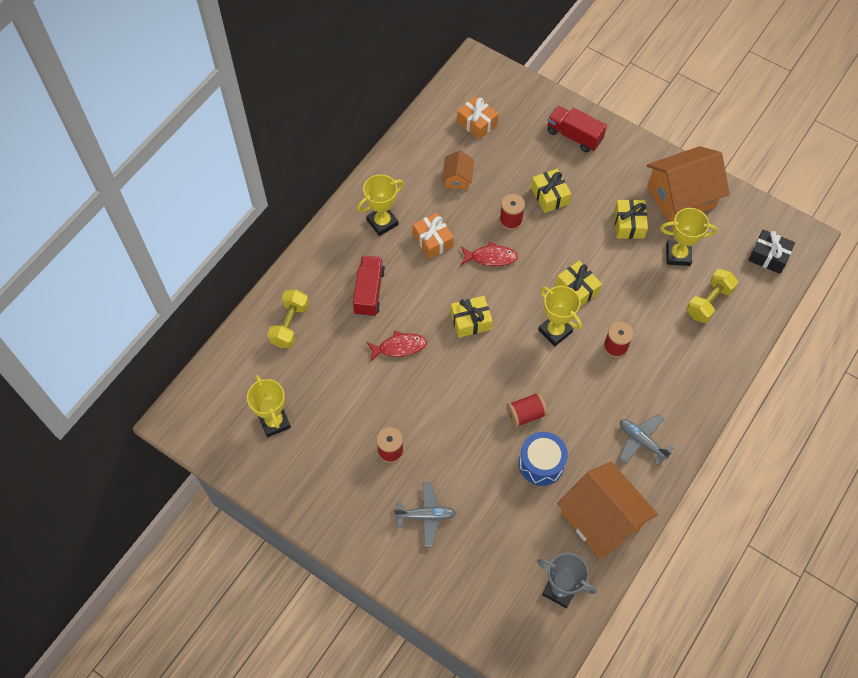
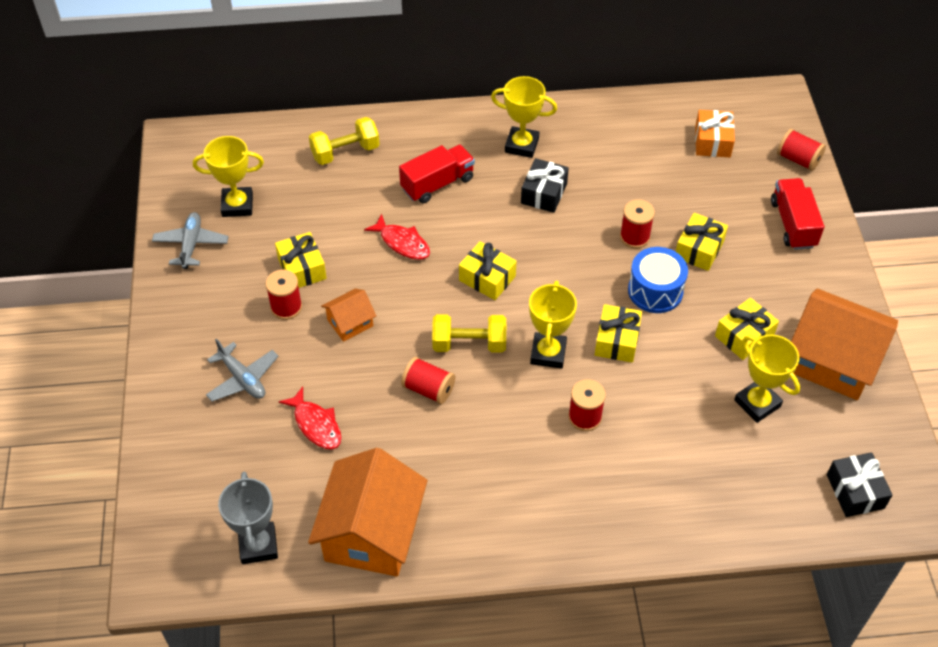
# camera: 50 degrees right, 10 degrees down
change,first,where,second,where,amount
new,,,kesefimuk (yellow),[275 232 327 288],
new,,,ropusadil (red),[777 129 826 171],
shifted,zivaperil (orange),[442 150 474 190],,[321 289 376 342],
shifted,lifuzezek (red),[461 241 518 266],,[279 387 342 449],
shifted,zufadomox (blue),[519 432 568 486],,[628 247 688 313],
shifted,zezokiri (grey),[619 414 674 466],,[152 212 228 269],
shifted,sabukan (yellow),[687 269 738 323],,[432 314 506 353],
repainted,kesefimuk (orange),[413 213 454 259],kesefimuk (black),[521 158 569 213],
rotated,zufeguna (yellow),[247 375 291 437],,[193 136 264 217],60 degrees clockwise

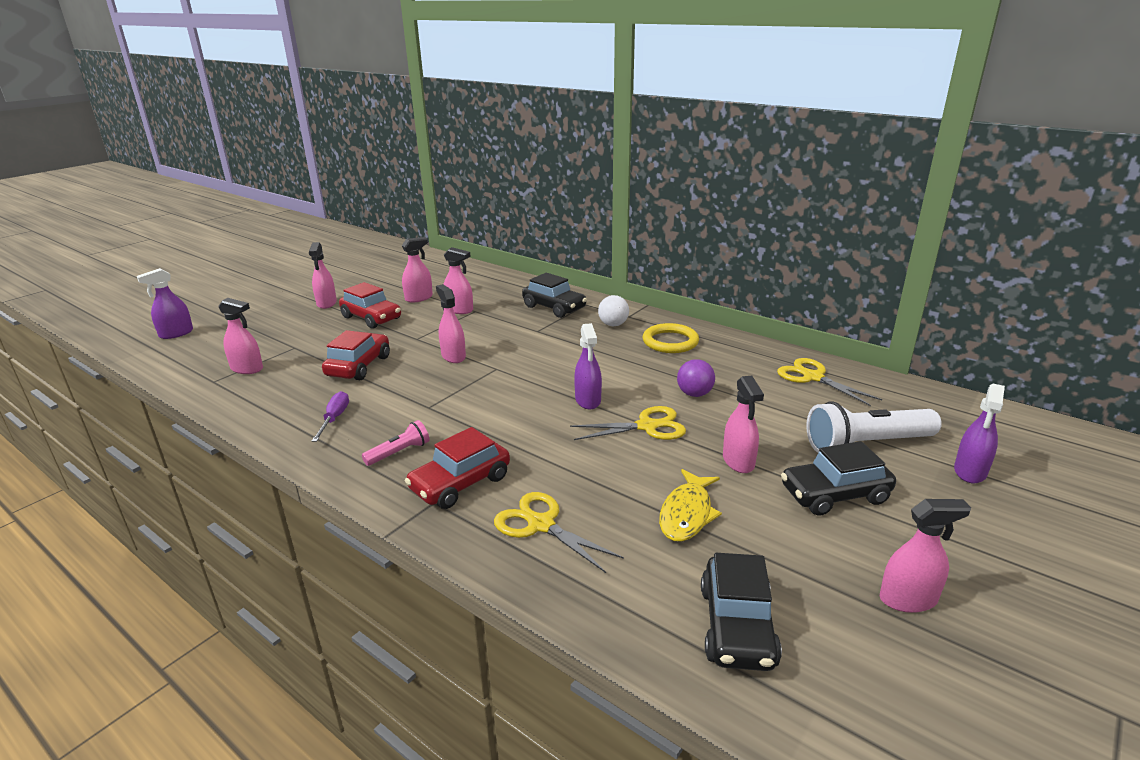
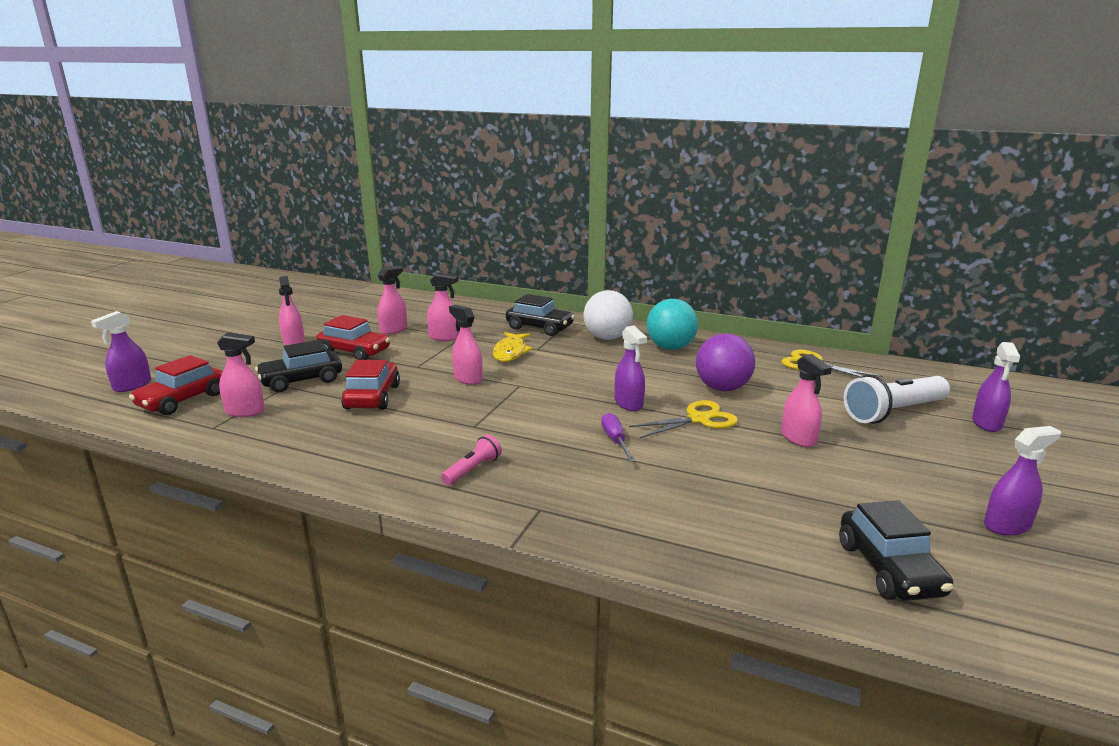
# camera: 15 degrees left, 5 degrees down
change,first,where,second,where,amount
gone,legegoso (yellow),[494 492 624 573],,,
shifted,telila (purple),[311 391 349 442],,[602 413 635 462],
shifted,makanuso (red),[405 427 510 509],,[129 355 223 415],
shifted,lifuzezek (yellow),[659 469 722 542],,[493 332 533 362],
shifted,makanuso (black),[781 441 896 516],,[255 340 342 392],
swapped,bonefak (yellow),[643 323 699 353],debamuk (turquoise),[647 299 698 350],
repainted,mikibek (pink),[880 499 971 613],mikibek (purple),[984 426 1061 536],
scaled,debamuk (white),[598 295 629 326],,[584 290 633 340],x1.61
scaled,debamuk (purple),[677 359 715 397],,[696 333 755 391],x1.61

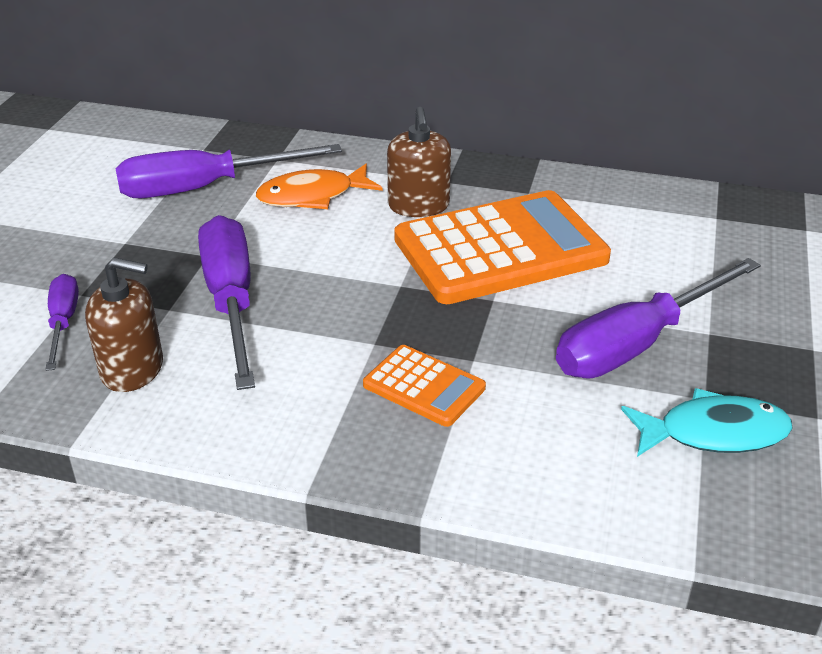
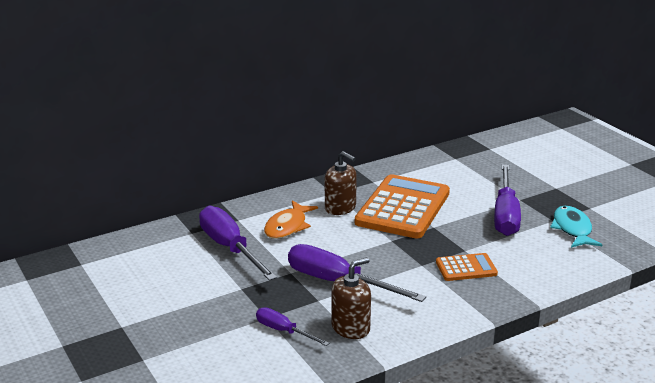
# camera: 45 degrees left, 10 degrees down
change,first,where,second,where,amount
rotated,telila (purple),[116 144 342 198],,[199 205 277 281],120 degrees clockwise
rotated,lifuzezek (turquoise),[621 388 793 457],,[550 206 602 248],45 degrees counterclockwise

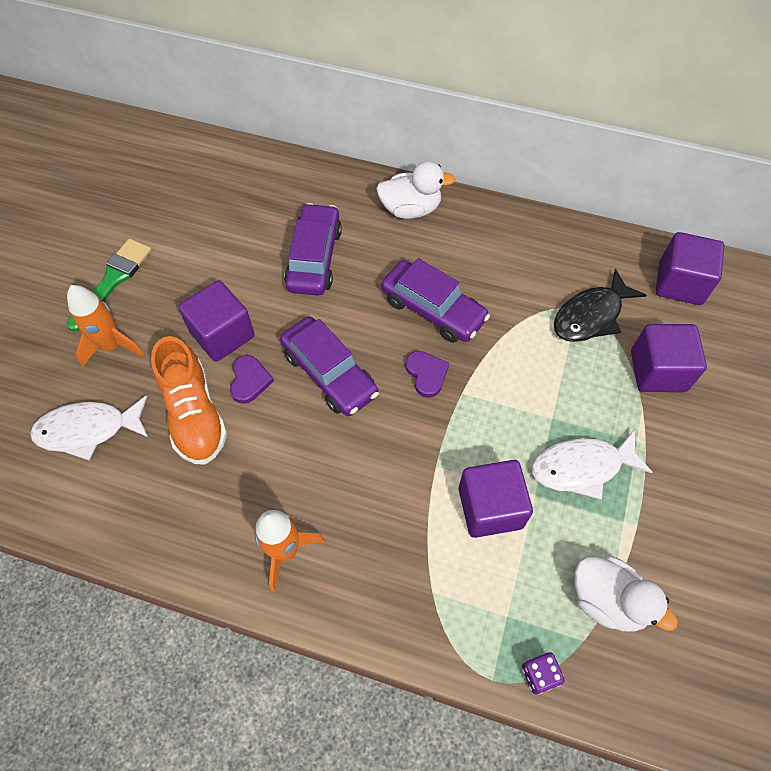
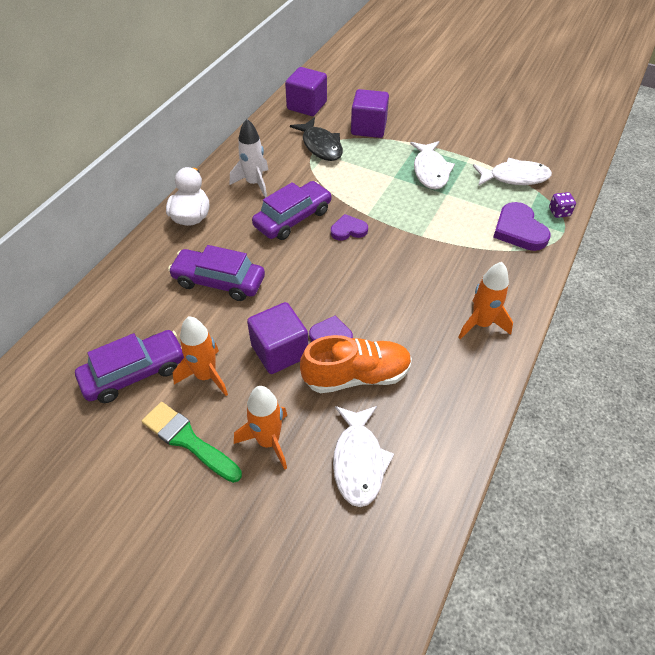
# camera: 80 degrees left, 10 degrees down
change,first,where,second,where,amount
gone,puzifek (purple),[459 460 533 538],,,
new,,,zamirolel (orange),[173 316 228 396],
new,,,zamirolel (white),[230 119 268 198],
new,,,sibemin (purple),[493 202 551 251],
shifted,makanuso (purple),[280 317 379 416],,[75 330 184 403],
swapped,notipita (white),[575 556 678 632],lifuzezek (white),[473 158 552 186],

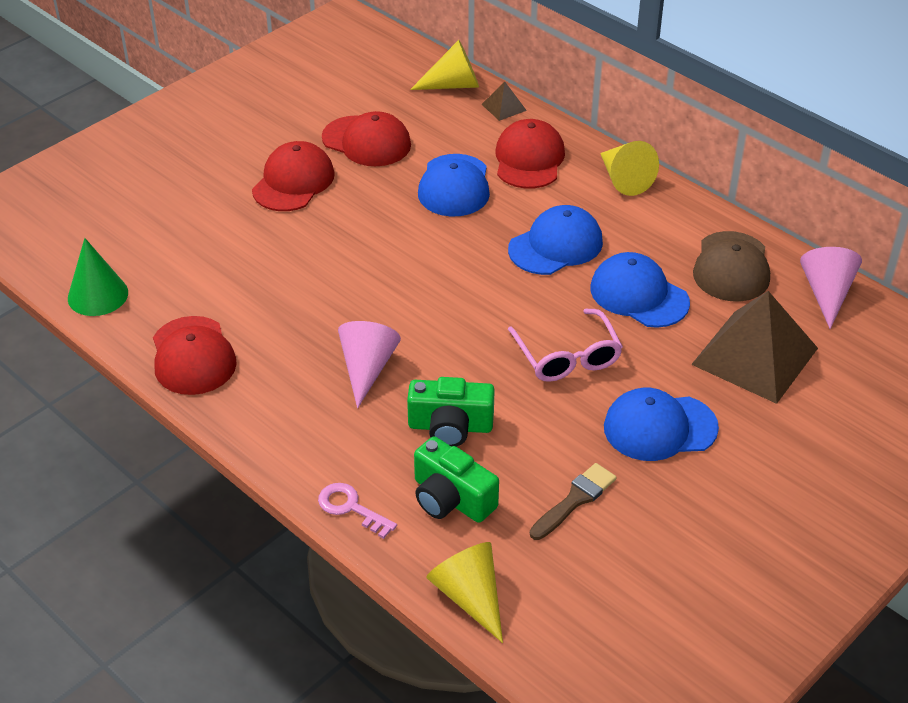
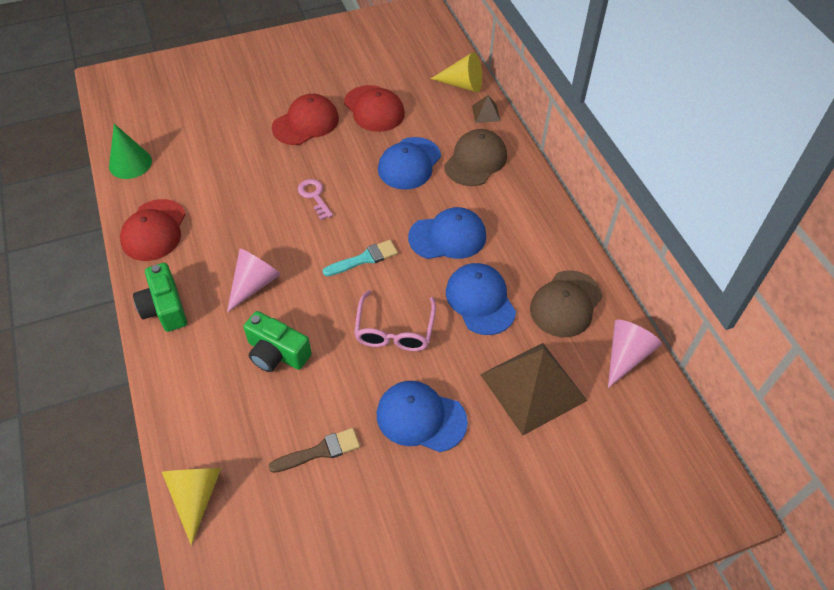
# camera: 25 degrees right, 10 degrees up
change,first,where,second,where,amount
gone,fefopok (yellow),[600 141 659 196],,,
new,,,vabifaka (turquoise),[323 240 398 276],
shifted,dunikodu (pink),[318 483 397 539],,[298 179 333 220],
shifted,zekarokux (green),[414 436 499 523],,[133 263 187 332],
repainted,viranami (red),[495 119 565 189],viranami (brown),[444 129 507 186],

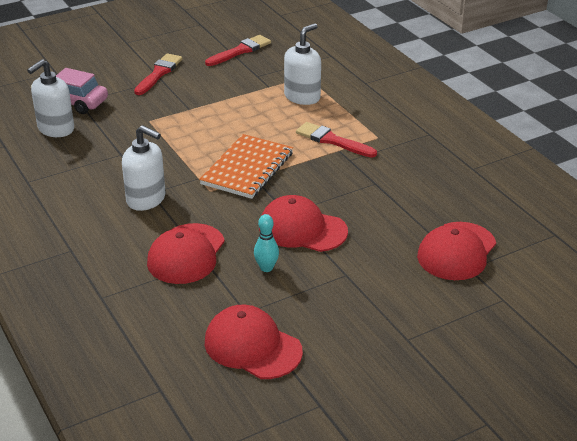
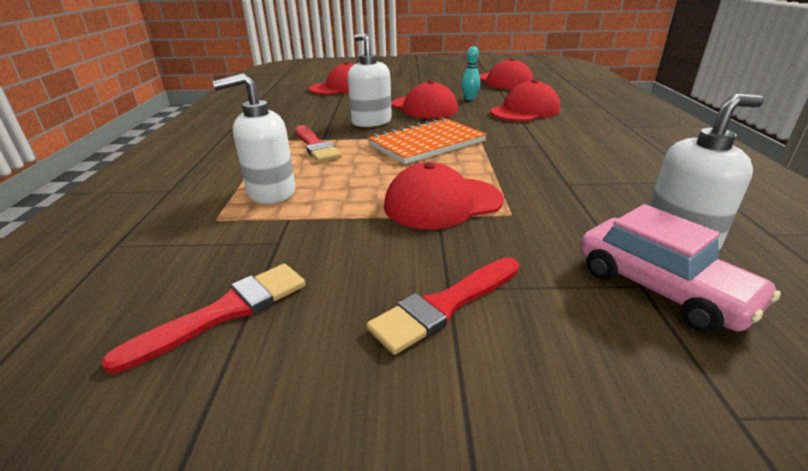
# camera: 150 degrees left, 5 degrees down
change,first,where,second,where,amount
new,,,viranami (red),[384 162 504 229],
shifted,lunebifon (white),[122 125 166 211],,[348 33 392 127],
rotated,vabifaka (red),[205 35 271 66],,[101 264 306 374],150 degrees clockwise

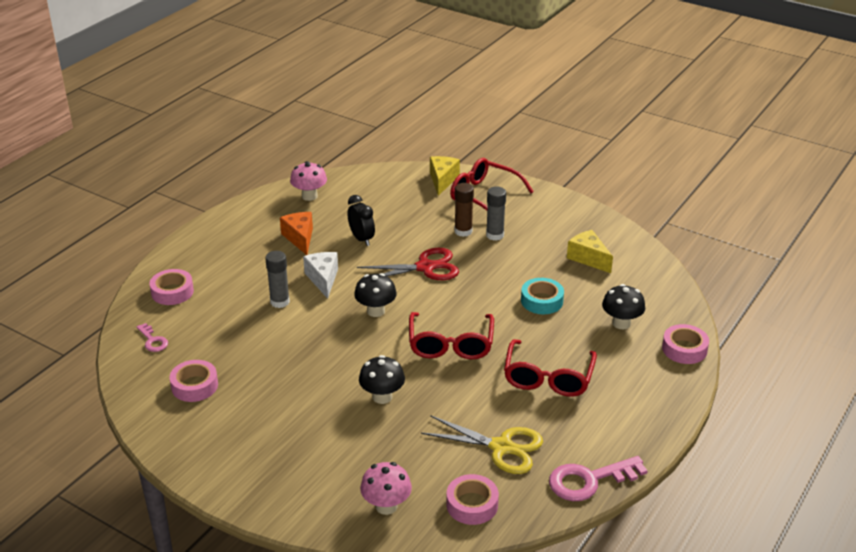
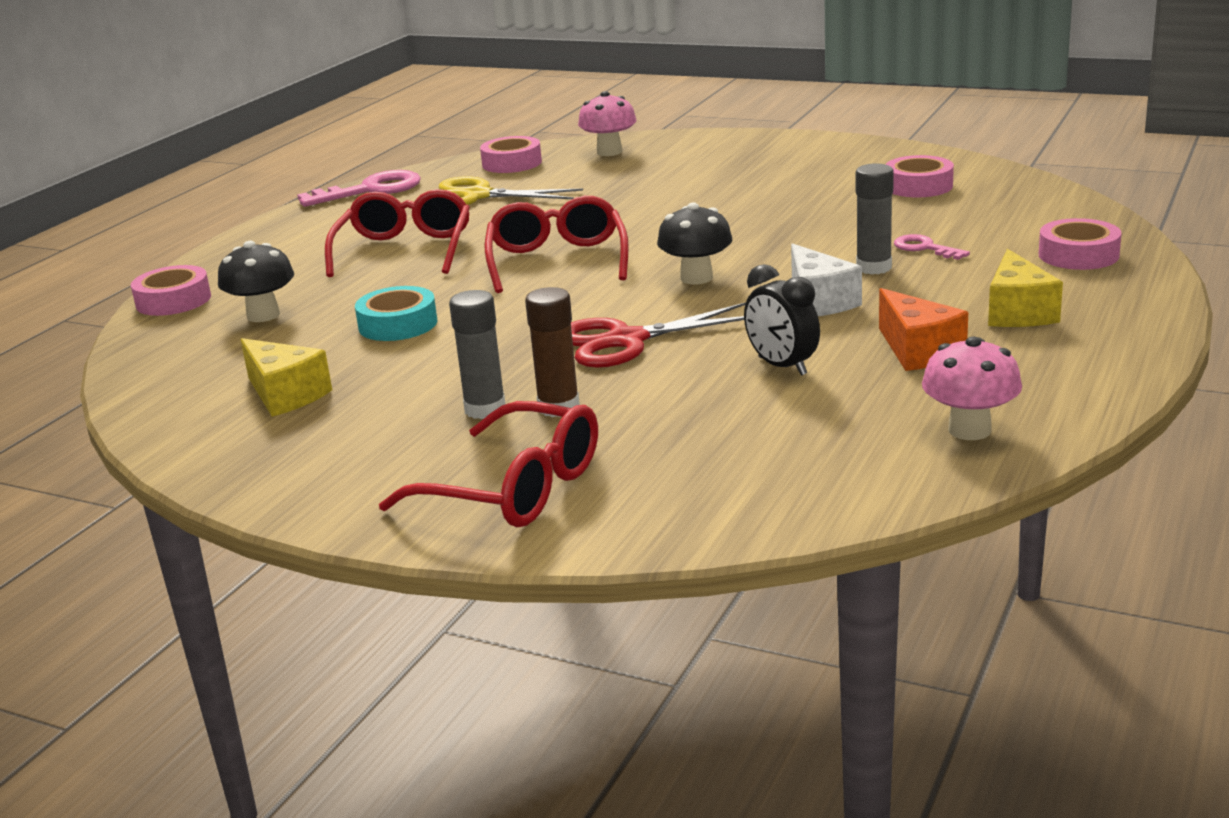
# camera: 175 degrees right, 10 degrees down
change,first,where,second,where,amount
gone,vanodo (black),[359 355 405 404],,,
shifted,dunikodu (pink),[137 323 168 352],,[894 234 970 260],
shifted,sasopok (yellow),[430 156 460 196],,[988 249 1063 327],

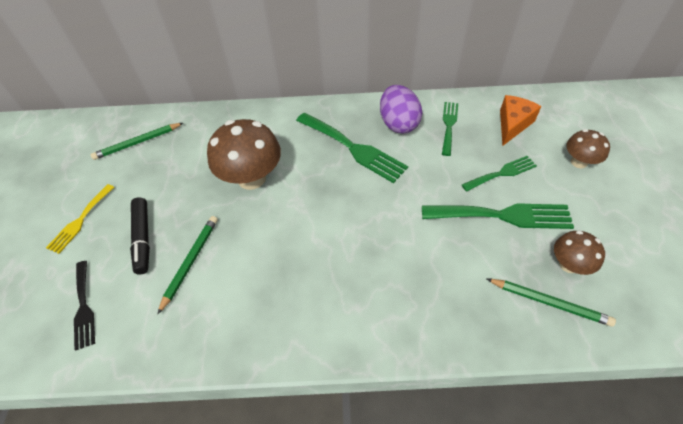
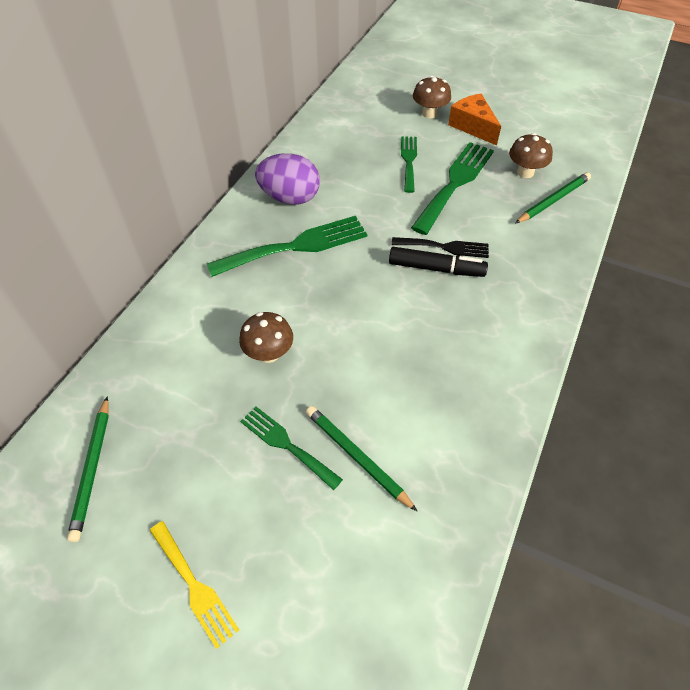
# camera: 65 degrees left, 0 degrees up
change,first,where,second,where,amount
shifted,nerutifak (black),[74 261 95 351],,[392 237 489 258],
shifted,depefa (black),[130 197 150 274],,[389 247 488 277],
shifted,nerutifak (green),[442 102 458 156],,[240 407 343 490],
shifted,sasopok (orange),[500 95 541 146],,[448 94 501 145],
scaled,vanodo (brown),[207 119 281 190],,[239 312 293 363],x0.56

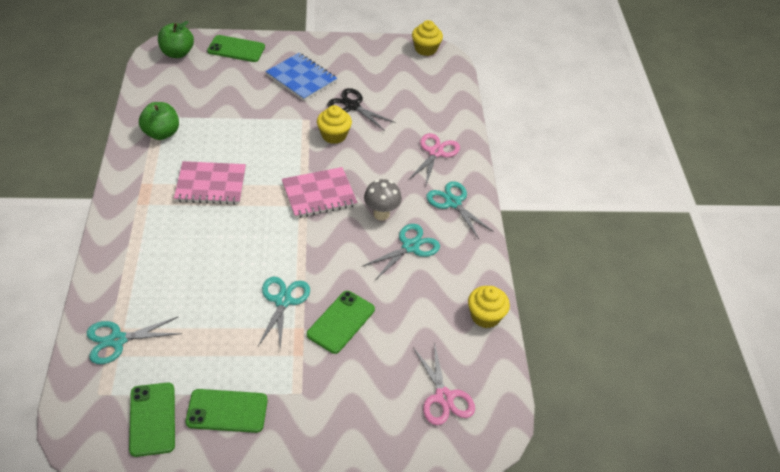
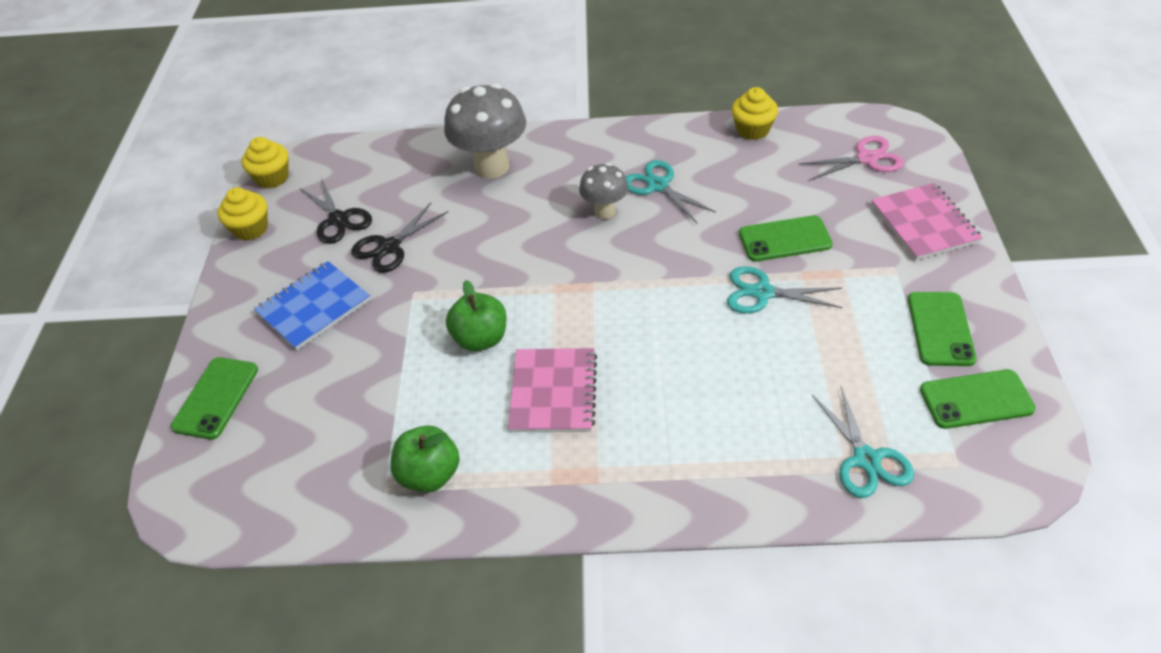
# camera: 80 degrees left, 0 degrees up
change,first,where,second,where,amount
gone,legegoso (turquoise),[426 181 494 239],,,
new,,,legegoso (black),[300 177 372 244],
shifted,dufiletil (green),[158 21 194 58],,[446 280 506 351],
shifted,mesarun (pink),[282 167 358 218],,[871 183 982 260],
shifted,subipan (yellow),[317 105 352 144],,[218 187 268 241],
swapped,legegoso (pink),[408 133 460 185],vanodo (grey),[444 83 526 178],
rotated,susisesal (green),[307 291 375 354],,[739 215 833 262],45 degrees counterclockwise

